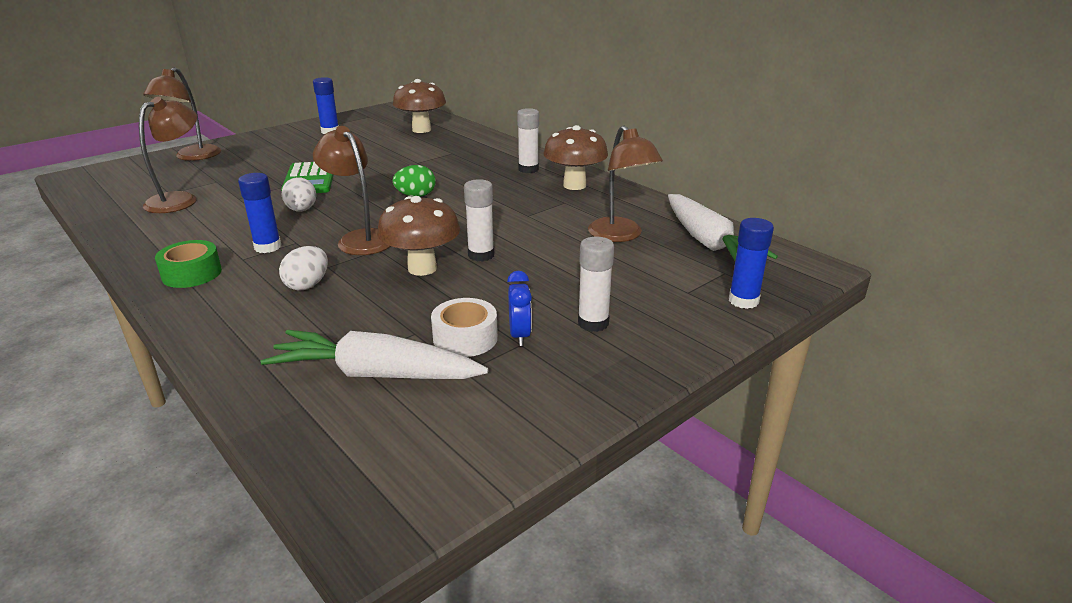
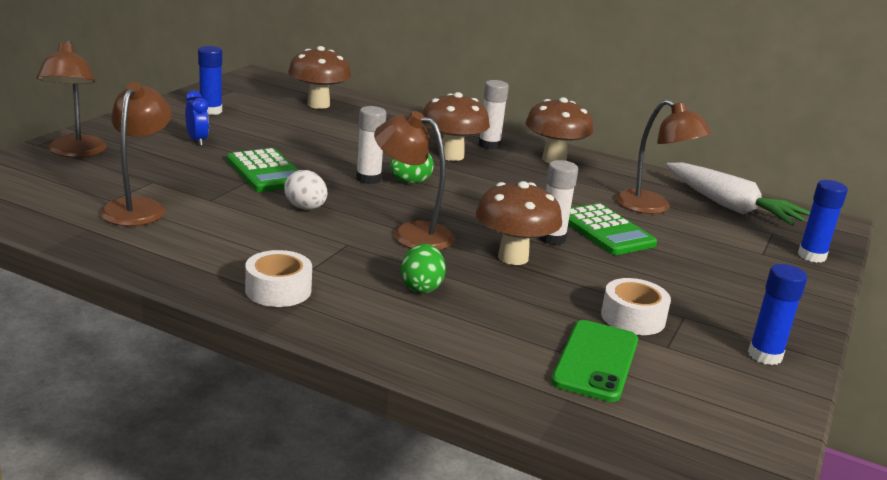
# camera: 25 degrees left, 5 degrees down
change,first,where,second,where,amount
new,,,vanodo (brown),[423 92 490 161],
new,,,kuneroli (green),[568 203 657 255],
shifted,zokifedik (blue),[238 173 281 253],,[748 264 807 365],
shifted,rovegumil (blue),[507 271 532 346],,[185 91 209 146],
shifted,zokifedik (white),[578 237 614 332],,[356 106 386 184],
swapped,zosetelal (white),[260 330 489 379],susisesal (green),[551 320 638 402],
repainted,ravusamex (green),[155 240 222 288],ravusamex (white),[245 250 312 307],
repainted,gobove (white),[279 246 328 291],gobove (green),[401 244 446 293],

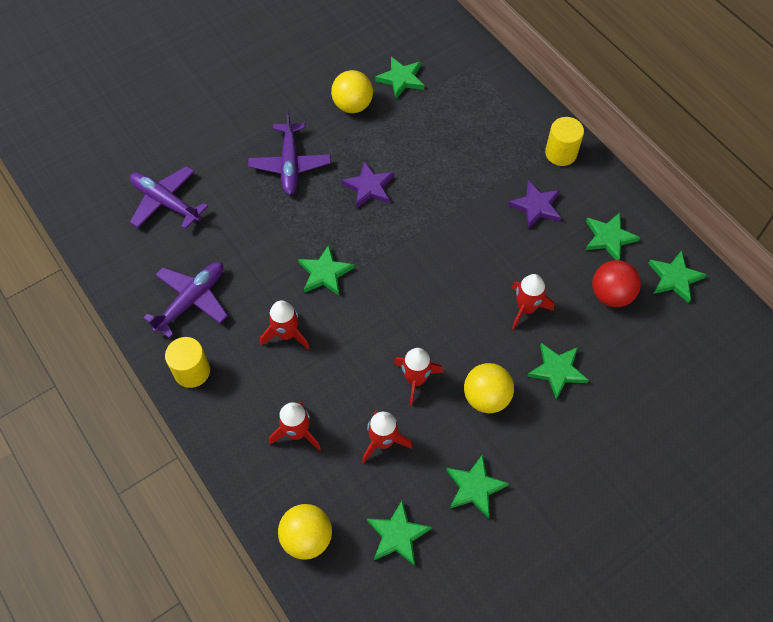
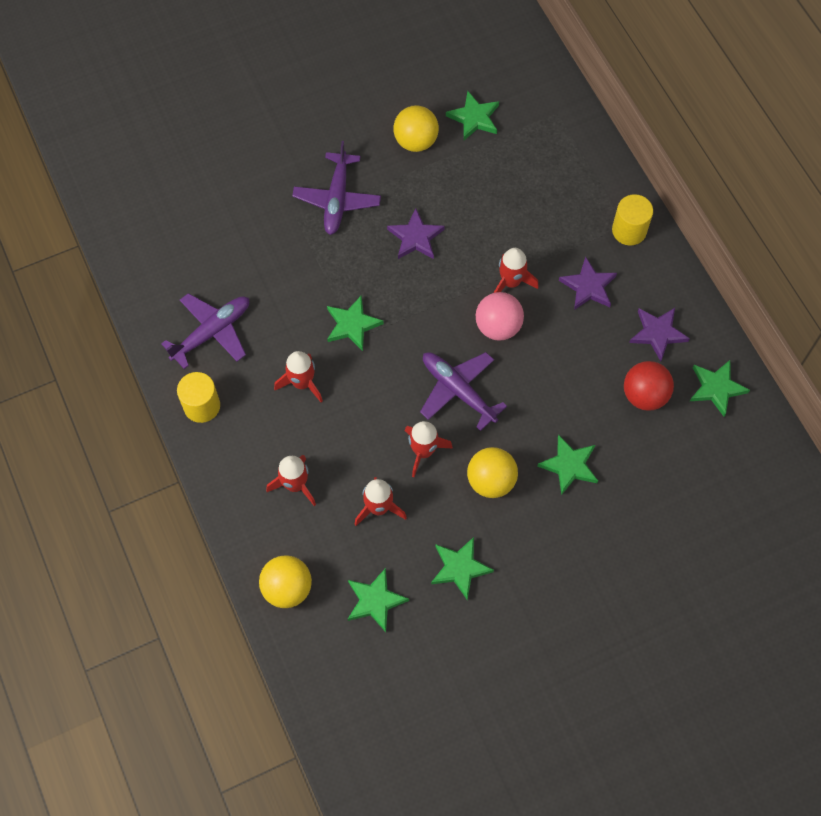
# camera: 10 degrees right, 5 degrees up
change,first,where,second,where,amount
new,,,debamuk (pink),[476 292 524 341],
shifted,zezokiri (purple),[130 166 208 230],,[420 352 507 431],
shifted,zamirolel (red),[511 274 554 330],,[494 248 539 293],
repainted,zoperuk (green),[586 213 640 260],zoperuk (purple),[629 308 690 361],

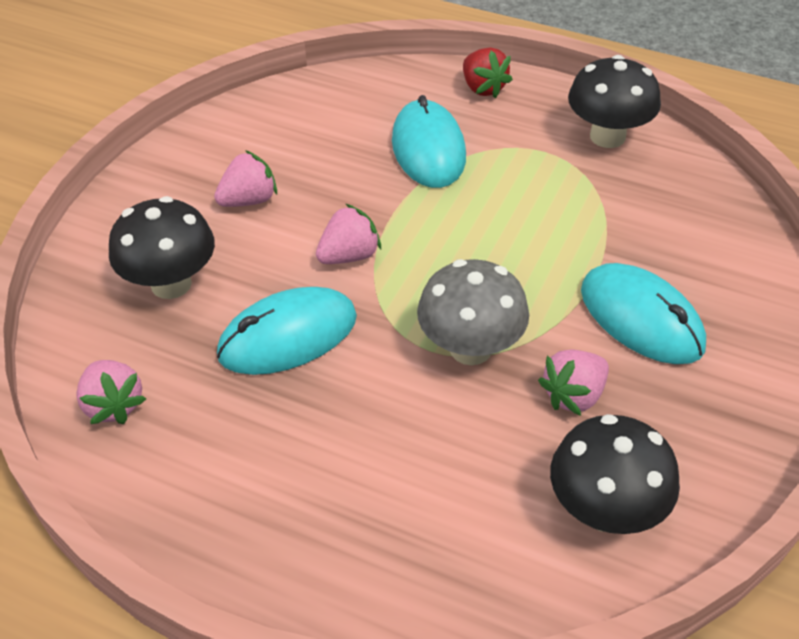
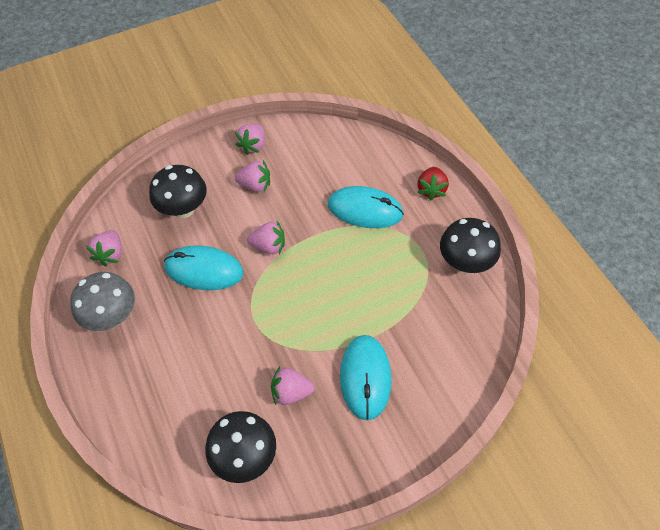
# camera: 40 degrees right, 10 degrees up
change,first,where,second,where,amount
new,,,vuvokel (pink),[235 124 265 155],
shifted,vanodo (grey),[417 259 529 365],,[70 272 135 331],
rotated,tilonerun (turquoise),[392 95 466 188],,[328 186 404 228],75 degrees clockwise

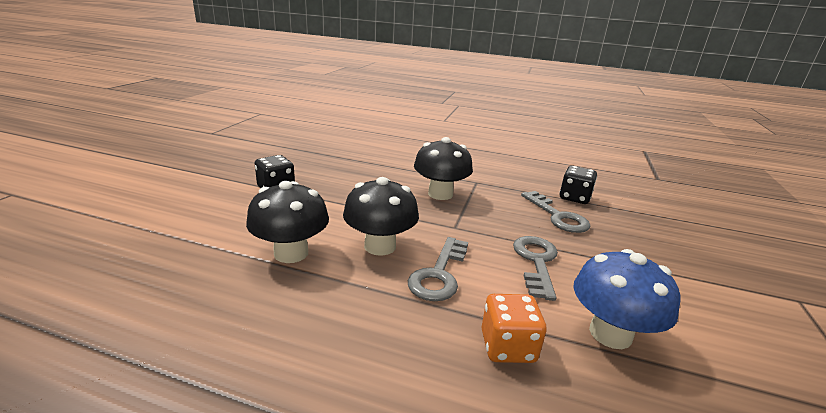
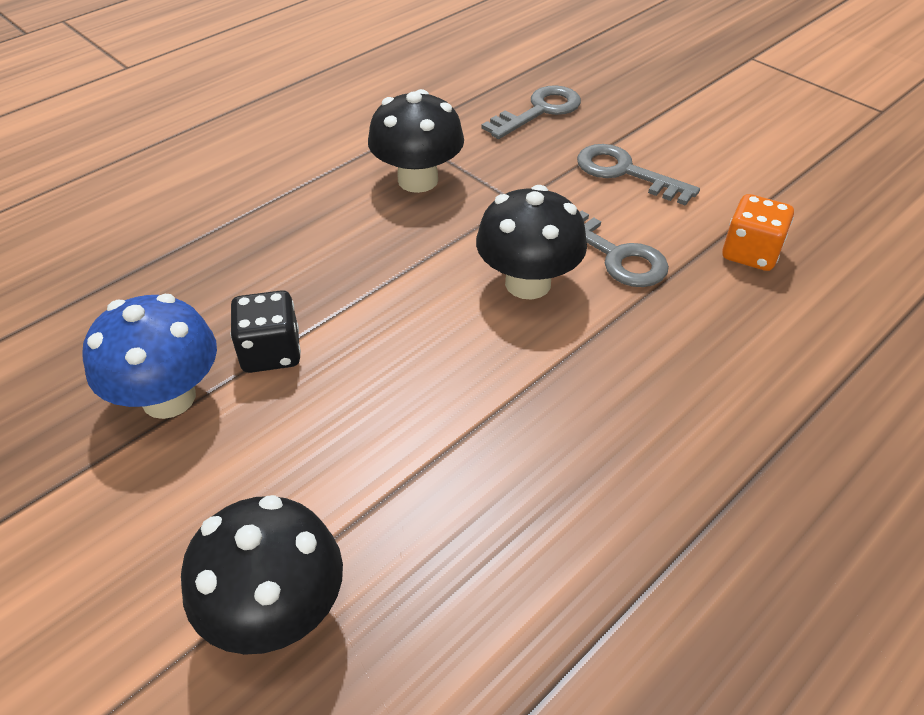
# camera: 60 degrees left, 20 degrees up
change,first,where,second,where,amount
gone,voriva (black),[560 166 597 204],,,
shifted,vanodo (black),[246 181 329 263],,[181 495 343 655],
shifted,vanodo (blue),[573 249 680 349],,[82 294 217 419],
rotated,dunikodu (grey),[521 191 590 233],,[481 85 581 139],45 degrees counterclockwise

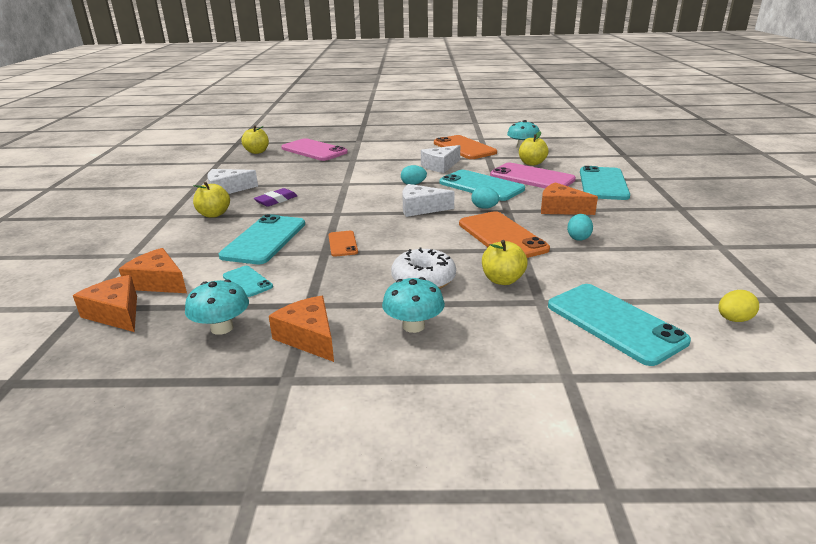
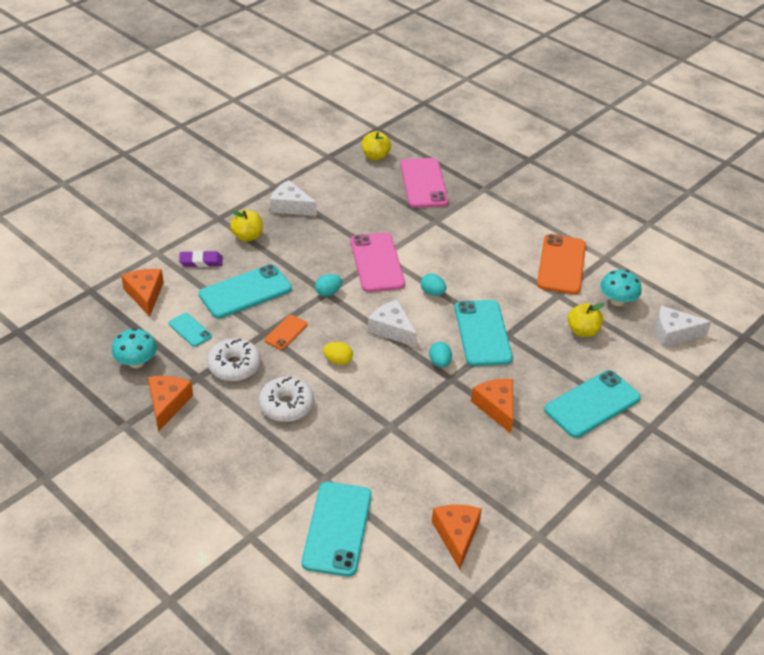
# camera: 40 degrees right, 15 degrees up
change,first,where,second,where,amount
gone,vanodo (turquoise),[382 277 445 333],,,
gone,susisesal (orange),[459 211 550 258],,,
gone,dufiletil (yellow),[482 240 528 285],,,
new,,,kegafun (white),[207 339 261 381],
shifted,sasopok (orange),[73 275 137 332],,[432 505 482 569],
shifted,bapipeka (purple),[254 188 297 207],,[179 251 223 267],
shifted,sasopok (white),[421 145 460 173],,[656 306 712 347],
shifted,susisesal (pink),[490 163 576 188],,[351 233 405 292],
shifted,gobove (turquoise),[567 214 593 241],,[315 274 342 296],
shifted,gobove (yellow),[718 290 759 322],,[323 342 353 365],
rotated,susisesal (turquoise),[223 266 273 297],,[168 313 212 347],45 degrees counterclockwise

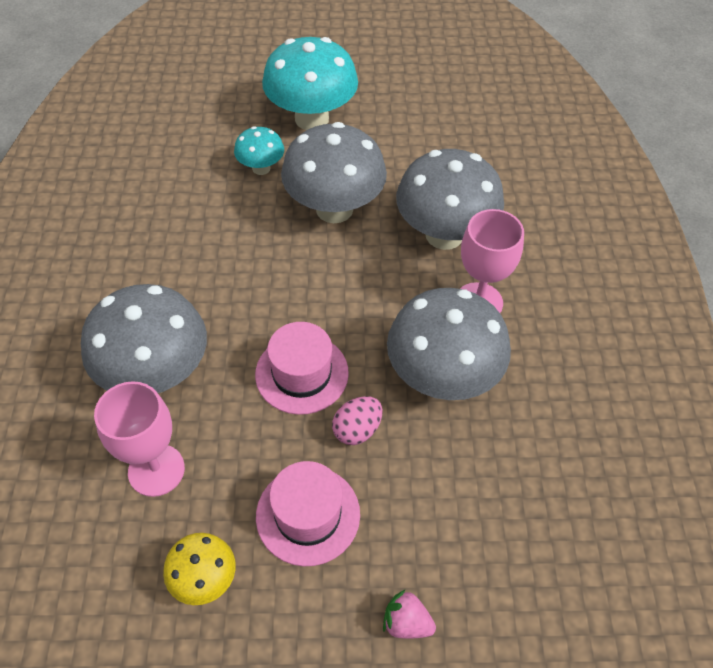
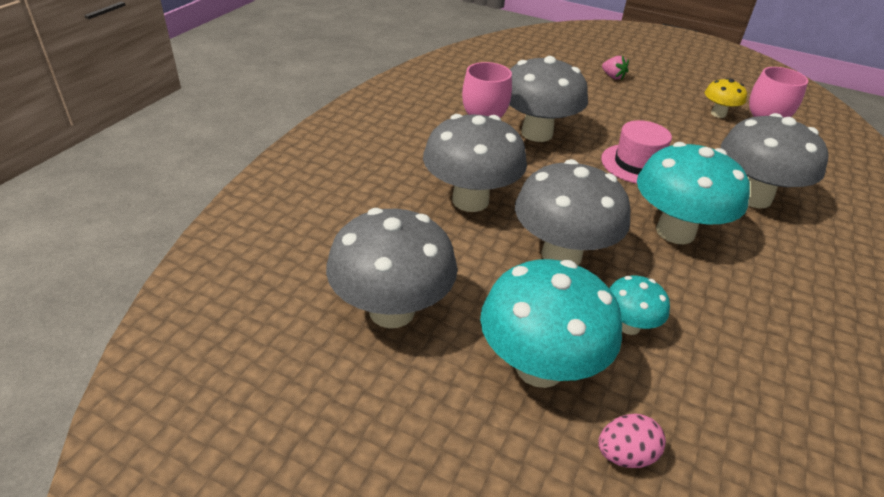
# camera: 155 degrees left, 15 degrees down
change,first,where,second,where,amount
gone,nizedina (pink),[256 461 360 566],,,
new,,,vanodo (grey),[326 208 458 328],
new,,,vanodo (turquoise),[637 142 750 244],
shifted,gobove (pink),[332 396 383 445],,[598 414 666 468],

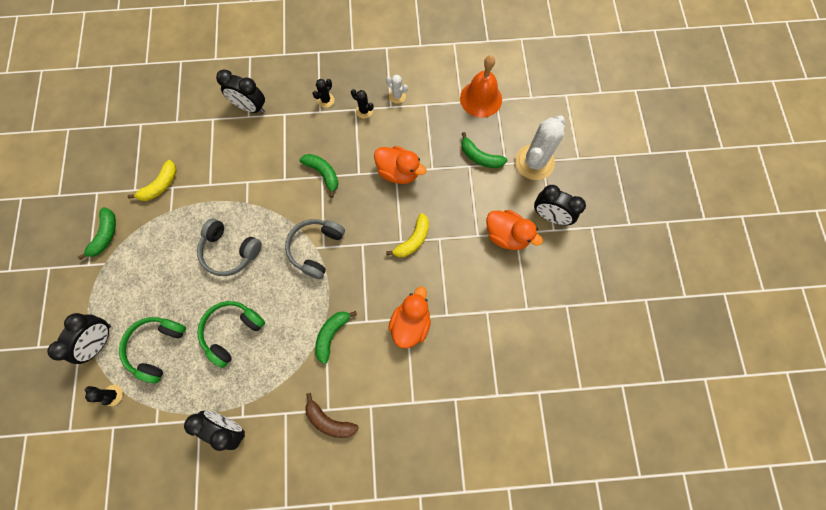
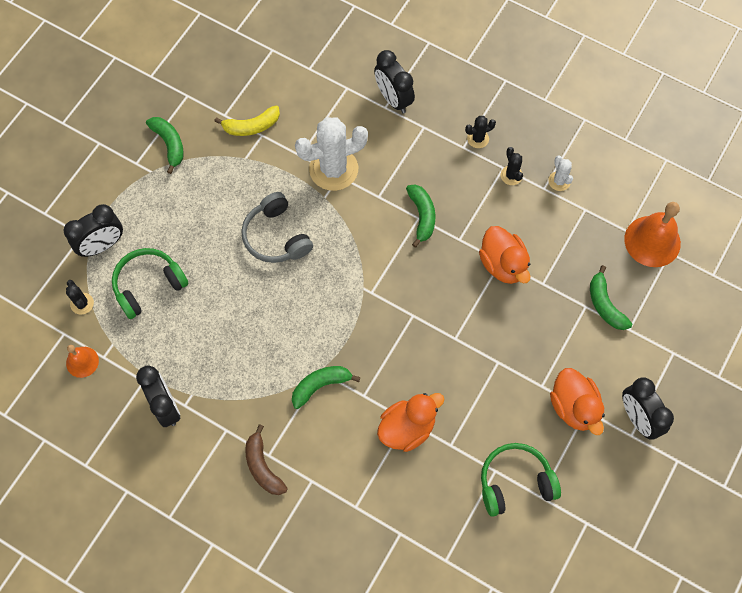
# camera: 35 degrees right, 5 degrees down
change,first,where,second,where,amount
gone,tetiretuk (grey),[285 219 345 279],,,
gone,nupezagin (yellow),[386 213 429 257],,,
new,,,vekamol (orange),[66 345 99 378],
shifted,tetiretuk (green),[197 301 265 368],,[481 443 561 517],
shifted,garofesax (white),[515 116 566 180],,[295 117 368 191],
rotated,nupezagin (green),[78 207 116 260],,[146 117 184 174],75 degrees counterclockwise

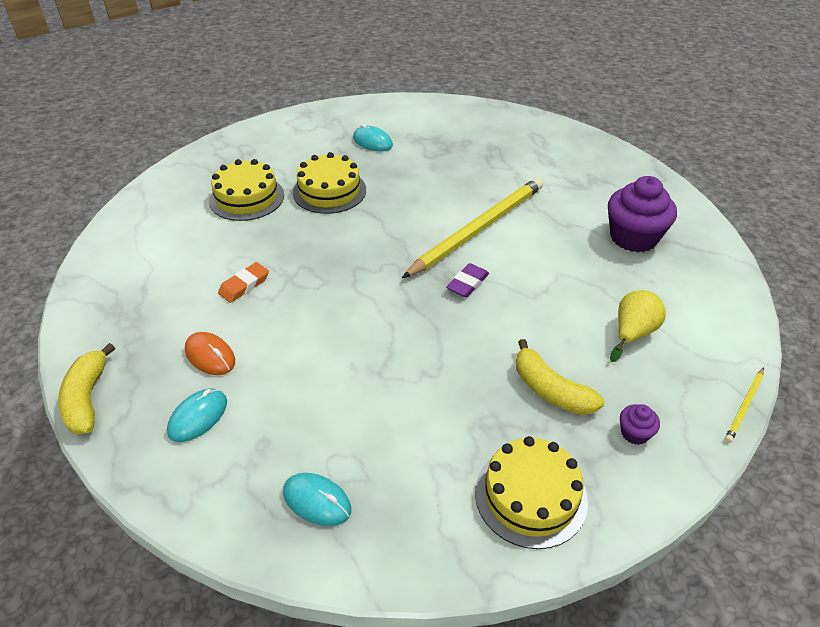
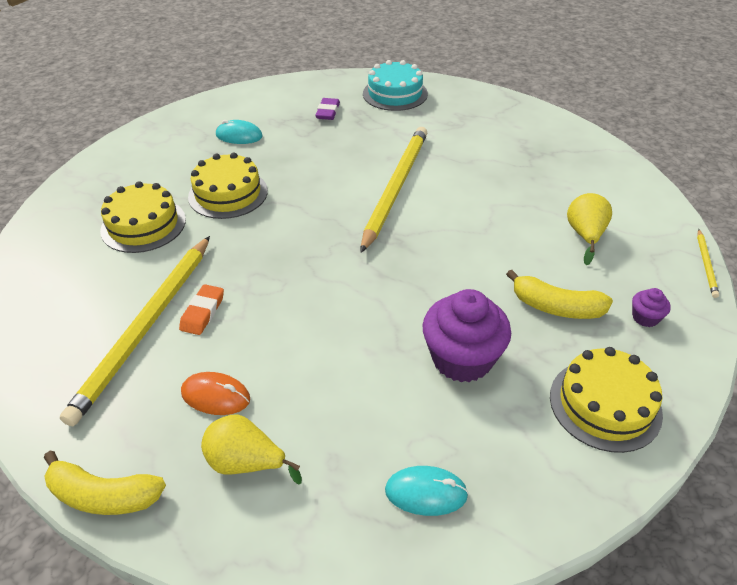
# camera: 25 degrees left, 0 degrees up
change,first,where,second,where,amount
new,,,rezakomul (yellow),[60 236 210 426],
new,,,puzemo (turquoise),[363 60 428 111],
shifted,bapipeka (purple),[446 263 489 298],,[315 98 340 120],
shifted,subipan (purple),[608 176 677 252],,[423 289 511 382],
swapped,tilonerun (turquoise),[167 389 227 442],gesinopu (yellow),[201 414 302 485],
rotated,nupezagin (yellow),[58 343 115 434],,[44 451 166 515],45 degrees counterclockwise

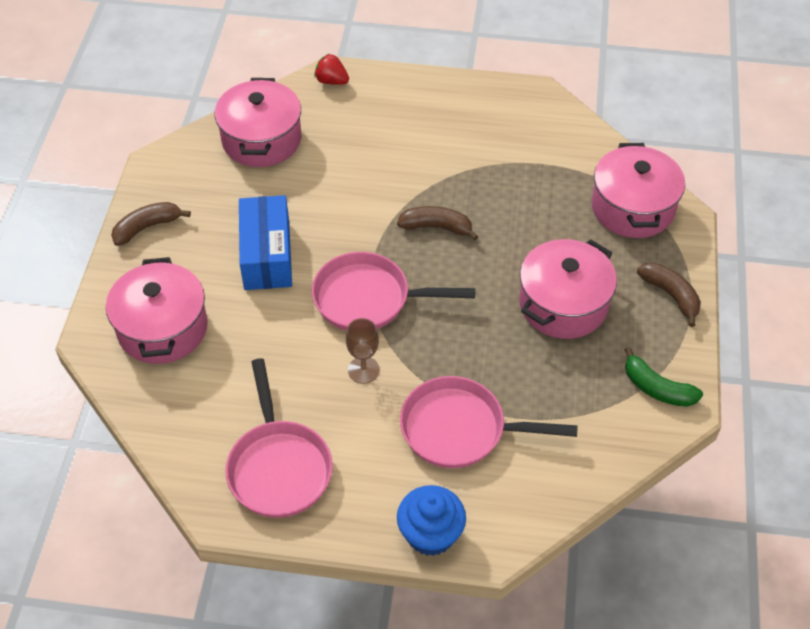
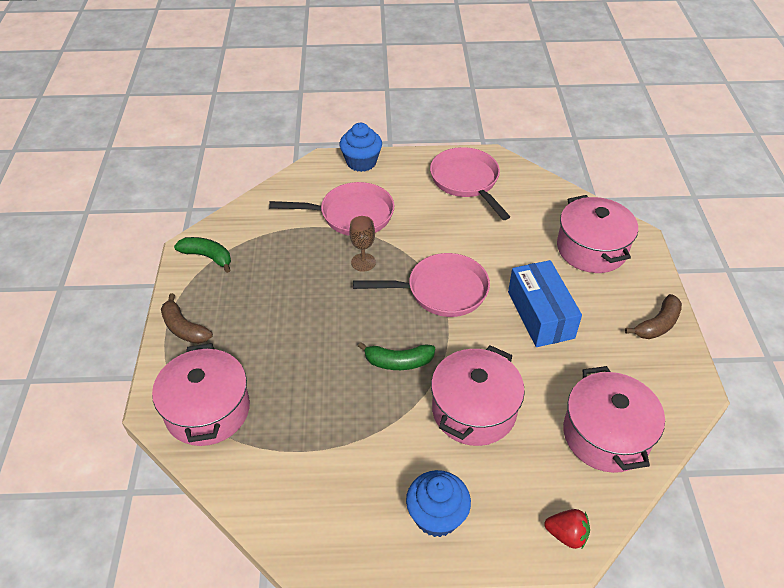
# camera: 170 degrees right, 5 degrees down
change,first,where,second,where,amount
new,,,subipan (blue),[406 470 471 537],
shifted,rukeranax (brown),[346 318 380 384],,[349 216 376 272],
shifted,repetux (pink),[519 239 617 339],,[431 345 525 446],
repainted,nupezagin (brown),[397 206 478 241],nupezagin (green),[358 342 435 370],

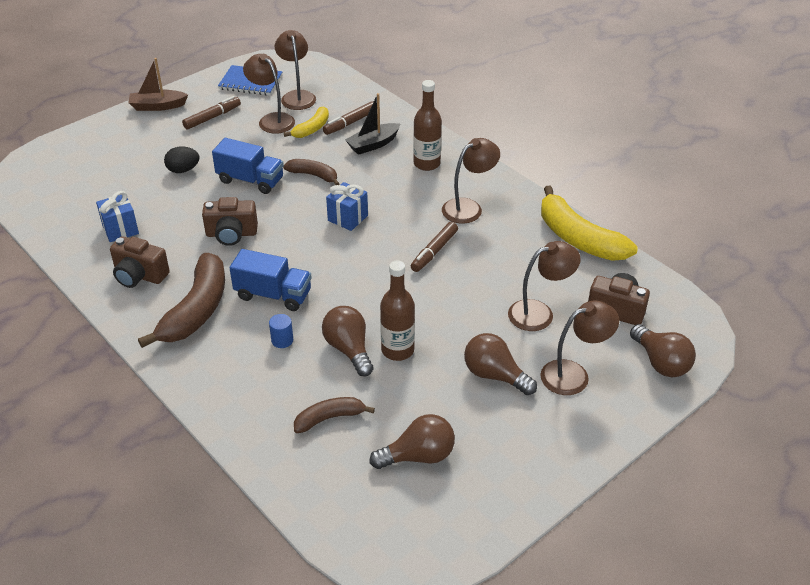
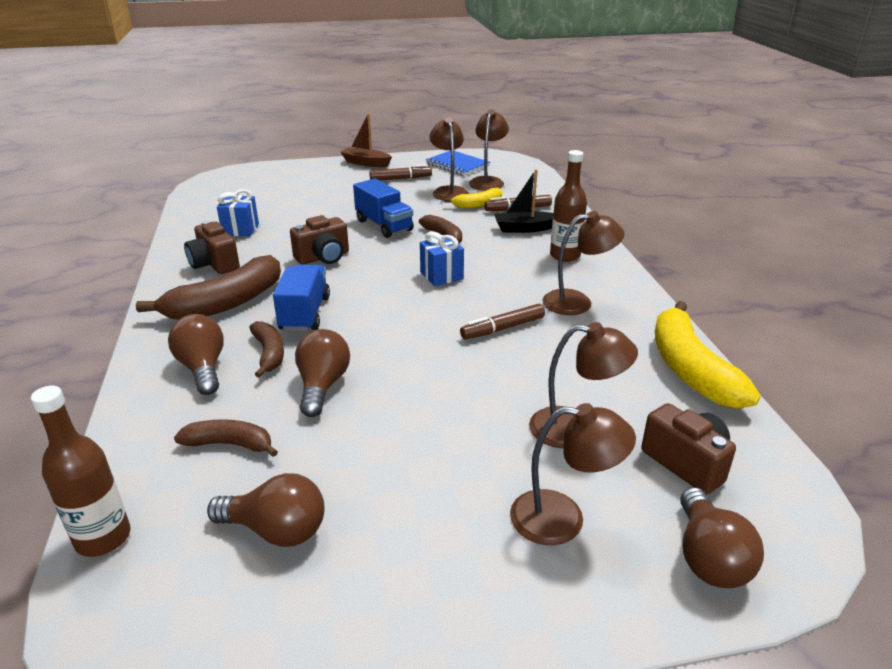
# camera: 30 degrees right, 10 degrees down
change,first,where,second,where,amount
gone,gobove (black),[164 147 200 173],,,
shifted,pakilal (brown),[380 260 415 361],,[31 386 130 557],
shifted,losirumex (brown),[464 333 537 395],,[168 314 224 395],
swapped,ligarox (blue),[269 314 293 348],nupezagin (brown),[249 321 284 378],
rotated,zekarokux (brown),[202 197 258 246],,[290 215 349 265],60 degrees counterclockwise
rotated,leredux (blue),[230 249 312 311],,[273 265 330 331],135 degrees counterclockwise

